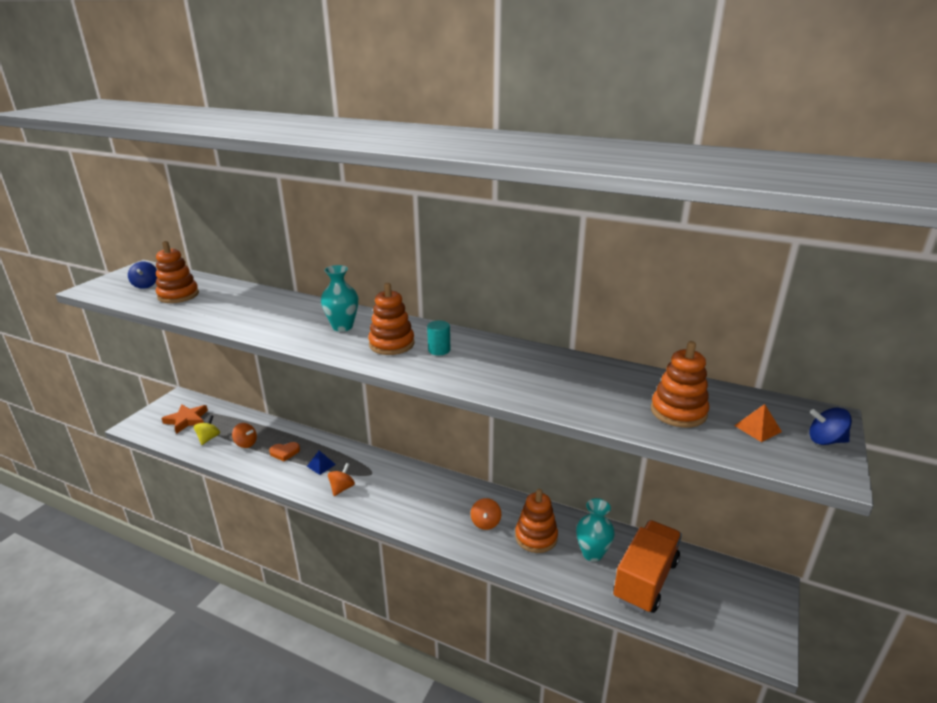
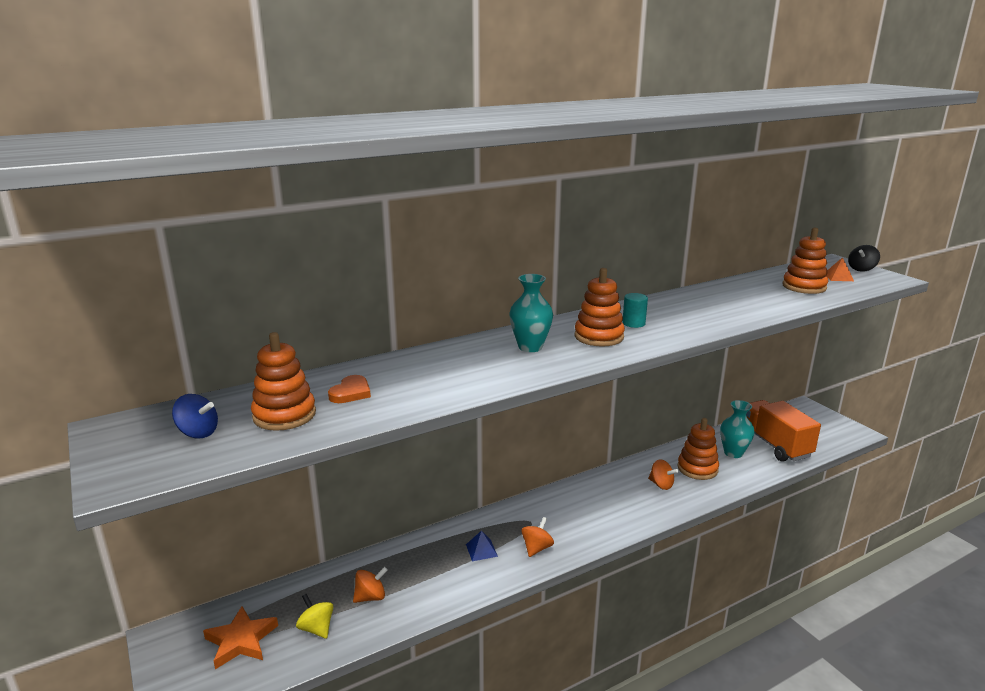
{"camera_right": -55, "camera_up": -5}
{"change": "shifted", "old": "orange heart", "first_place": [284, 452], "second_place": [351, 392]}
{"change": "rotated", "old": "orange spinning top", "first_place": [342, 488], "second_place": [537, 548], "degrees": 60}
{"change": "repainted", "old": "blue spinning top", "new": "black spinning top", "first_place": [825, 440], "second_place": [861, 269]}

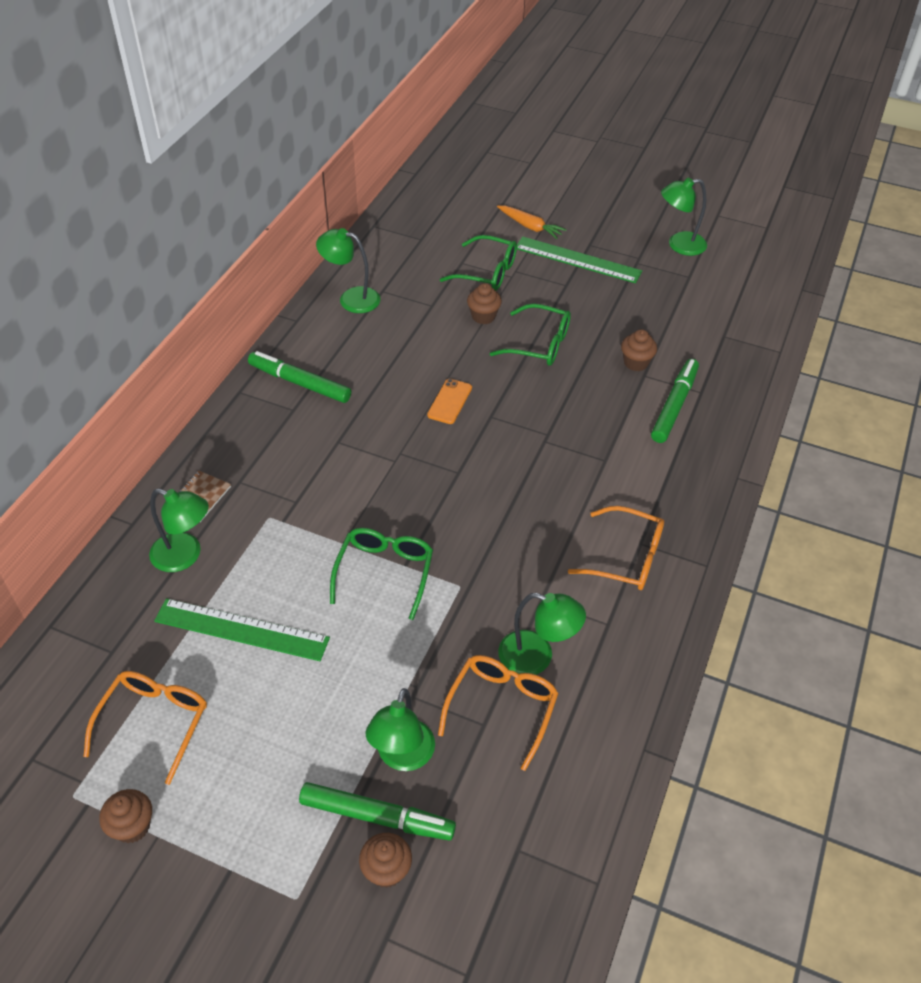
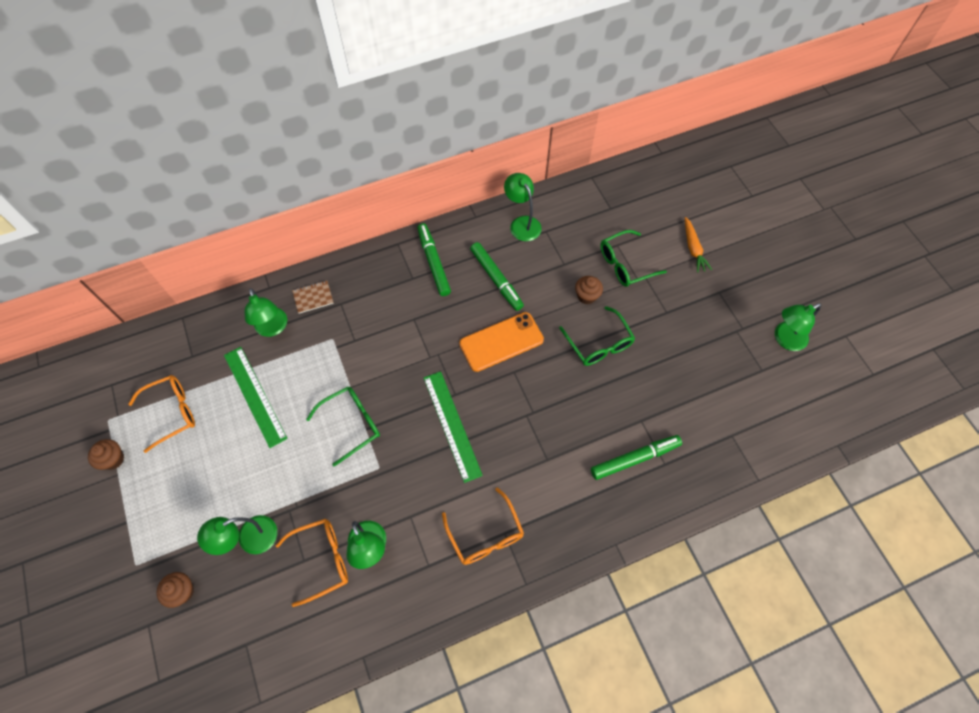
{"camera_right": 45, "camera_up": 15}
{"change": "shifted", "old": "green ruler", "first_place": [577, 259], "second_place": [452, 425]}
{"change": "scaled", "old": "orange phone", "first_place": [450, 401], "second_place": [501, 342], "factor": 1.79}
{"change": "shifted", "old": "green marker", "first_place": [377, 817], "second_place": [496, 279]}
{"change": "rotated", "old": "green glasses", "first_place": [487, 272], "second_place": [625, 264], "degrees": 90}
{"change": "rotated", "old": "green lamp", "first_place": [679, 245], "second_place": [785, 339], "degrees": -60}
{"change": "gone", "old": "brown cupcake", "first_place": [636, 363]}

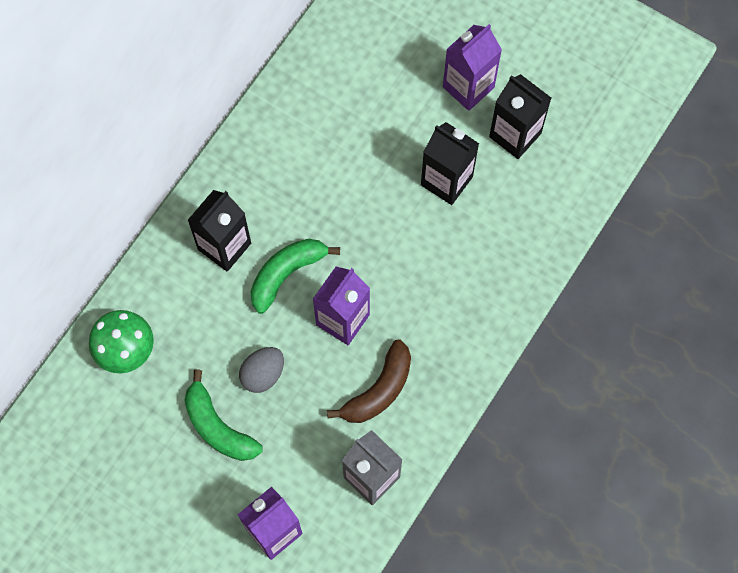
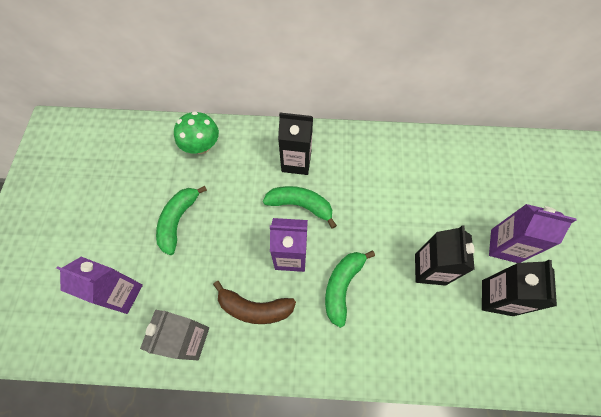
{"camera_right": 60, "camera_up": -5}
{"change": "new", "new": "green banana", "second_place": [342, 286]}
{"change": "gone", "old": "grey egg", "first_place": [263, 374]}

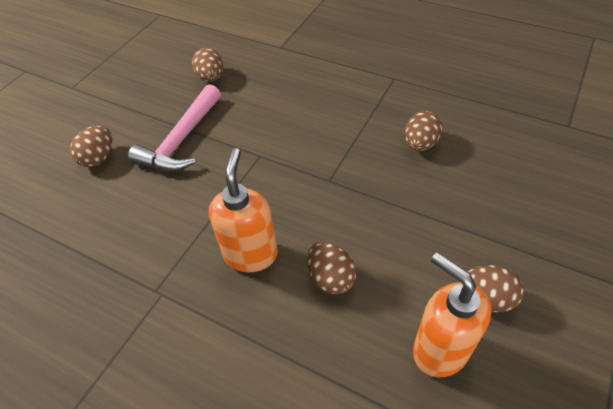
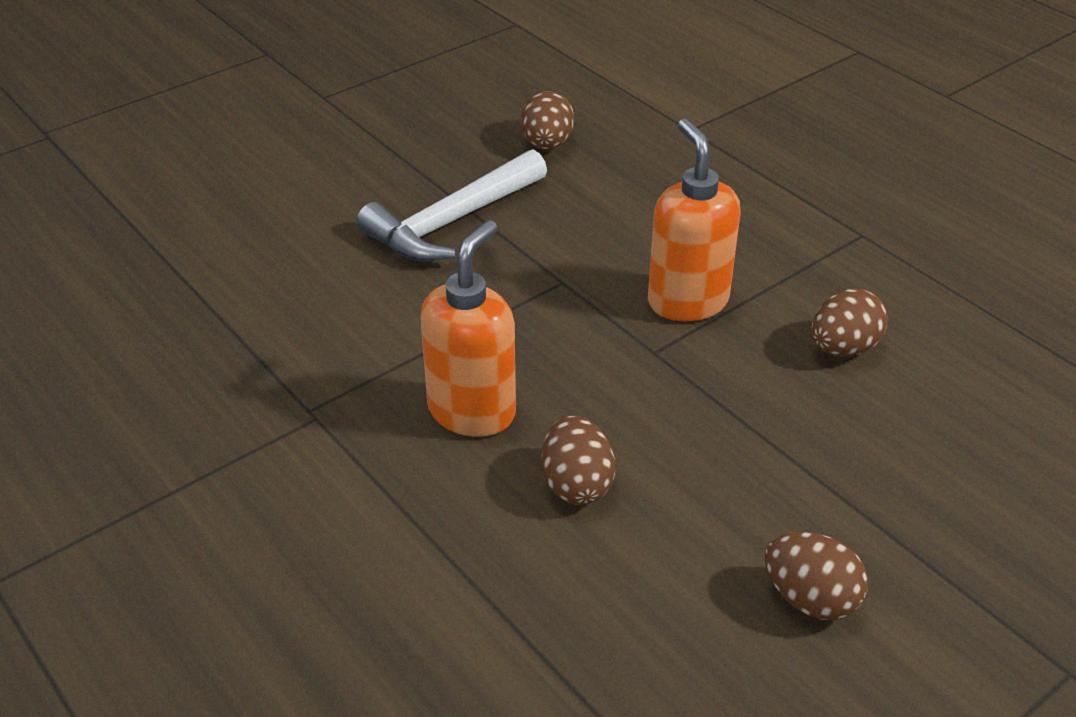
{"camera_right": 20, "camera_up": -10}
{"change": "repainted", "old": "pink hammer", "new": "white hammer", "first_place": [181, 140], "second_place": [452, 221]}
{"change": "shifted", "old": "orange soap dispenser", "first_place": [440, 350], "second_place": [687, 301]}
{"change": "gone", "old": "brown egg", "first_place": [99, 158]}

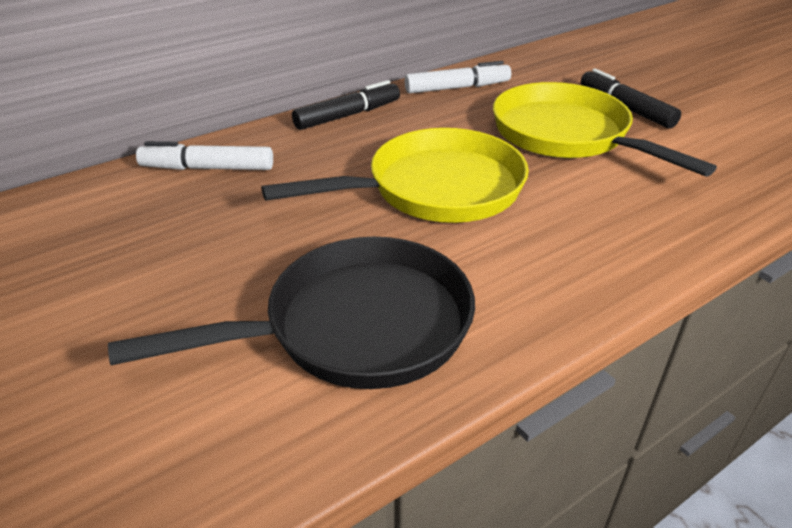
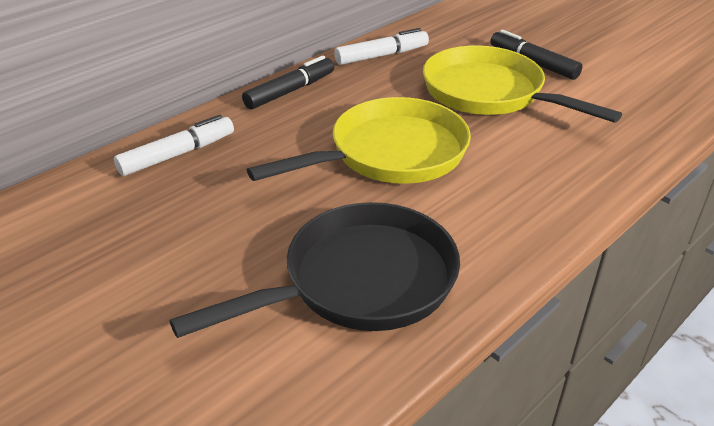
{"camera_right": -10, "camera_up": 0}
{"change": "rotated", "old": "white marker", "first_place": [207, 168], "second_place": [178, 154], "degrees": 150}

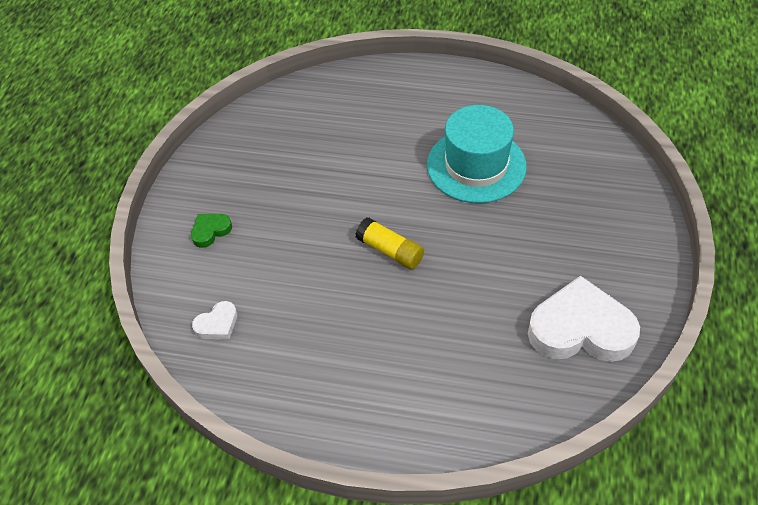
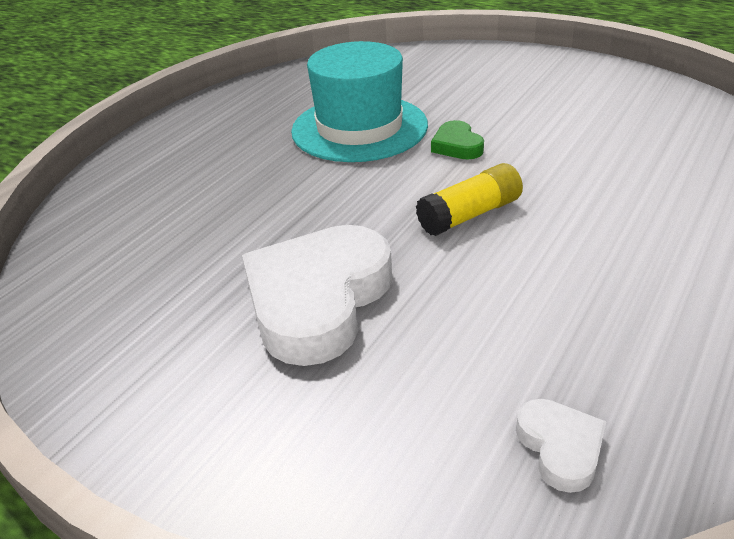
{"camera_right": -70, "camera_up": -15}
{"change": "shifted", "old": "white heart", "first_place": [580, 329], "second_place": [318, 300]}
{"change": "shifted", "old": "green heart", "first_place": [210, 231], "second_place": [457, 146]}

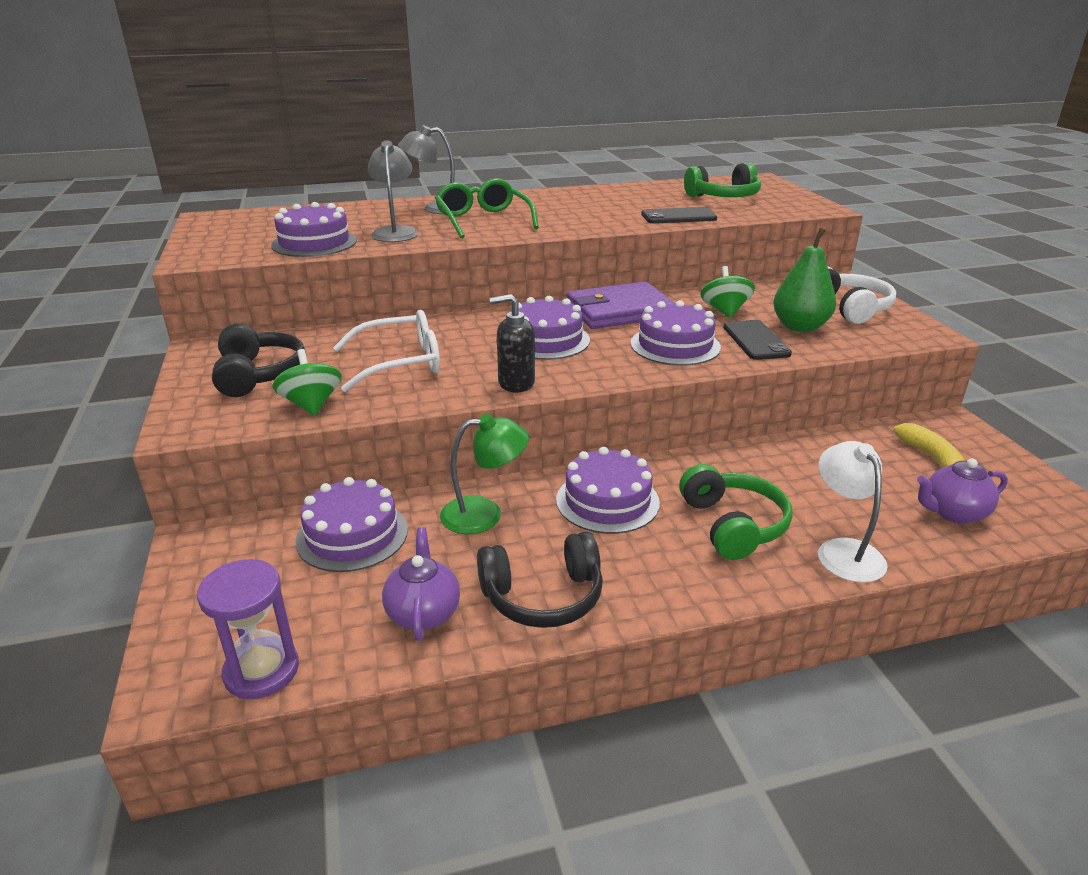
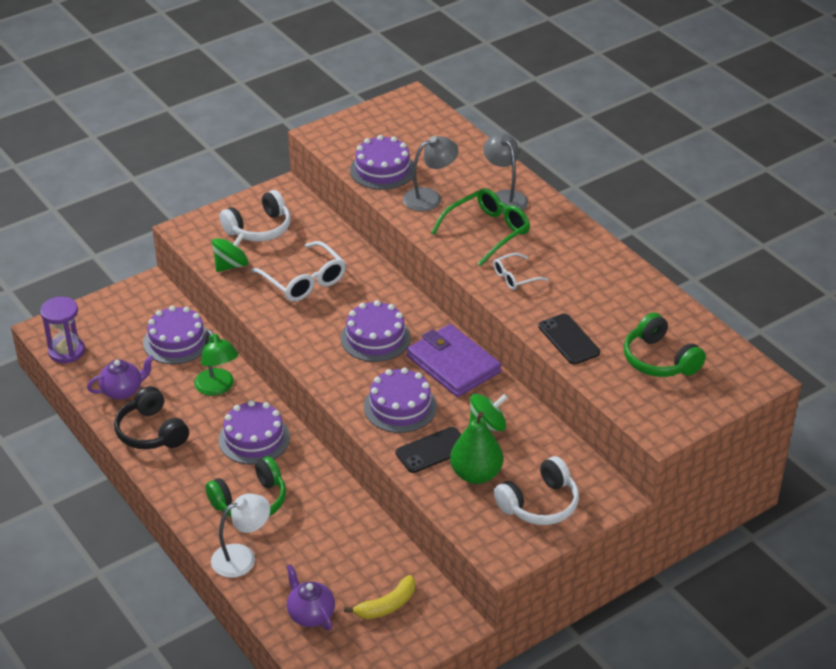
{"camera_right": 70, "camera_up": 10}
{"change": "repainted", "old": "black headphones", "new": "white headphones", "first_place": [259, 374], "second_place": [259, 228]}
{"change": "new", "new": "white glasses", "second_place": [515, 277]}
{"change": "gone", "old": "black soap dispenser", "first_place": [516, 383]}

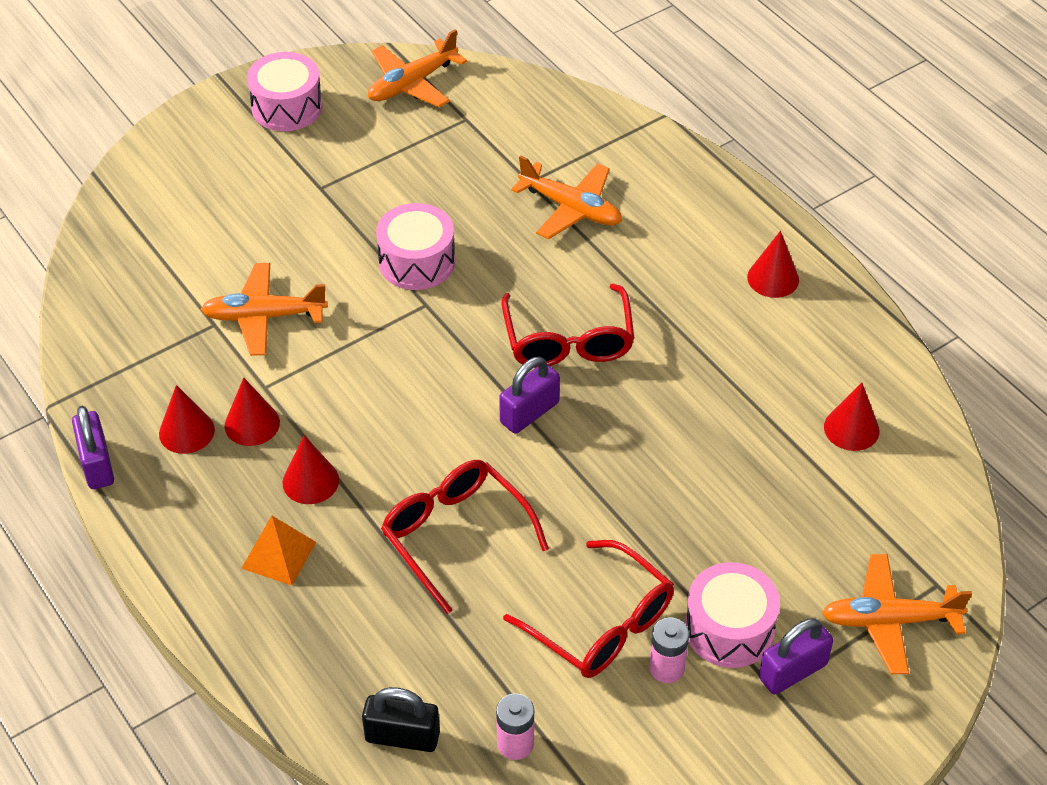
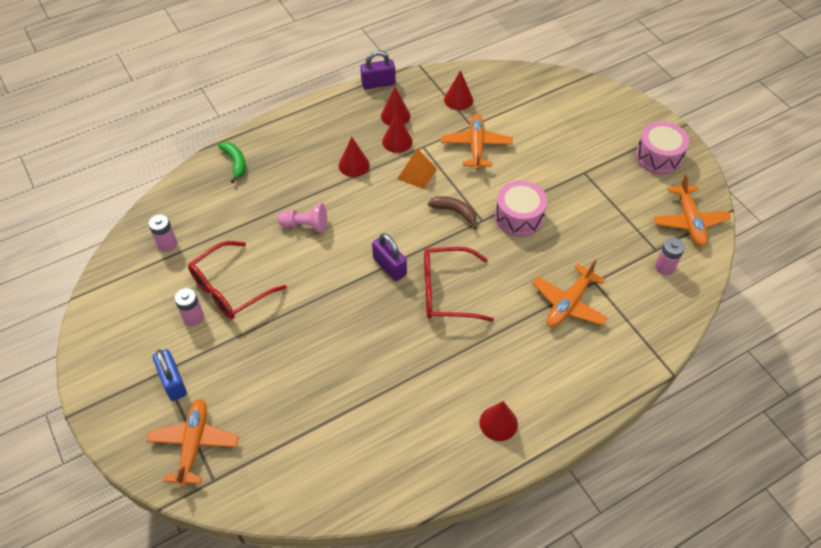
{"camera_right": 95, "camera_up": 5}
{"change": "repainted", "old": "purple padlock", "new": "blue padlock", "first_place": [793, 671], "second_place": [173, 382]}
{"change": "new", "new": "green banana", "second_place": [235, 163]}
{"change": "swapped", "old": "red glasses", "new": "pink pawn", "first_place": [455, 535], "second_place": [305, 225]}
{"change": "shifted", "old": "orange pyramid", "first_place": [279, 555], "second_place": [417, 173]}
{"change": "new", "new": "brown banana", "second_place": [455, 212]}
{"change": "shifted", "old": "red cone", "first_place": [851, 429], "second_place": [458, 99]}
{"change": "rotated", "old": "orange plane", "first_place": [412, 83], "second_place": [689, 221], "degrees": -150}
{"change": "new", "new": "pink battery", "second_place": [664, 267]}
{"change": "gone", "old": "black padlock", "first_place": [402, 736]}
{"change": "gone", "old": "pink drum", "first_place": [729, 629]}

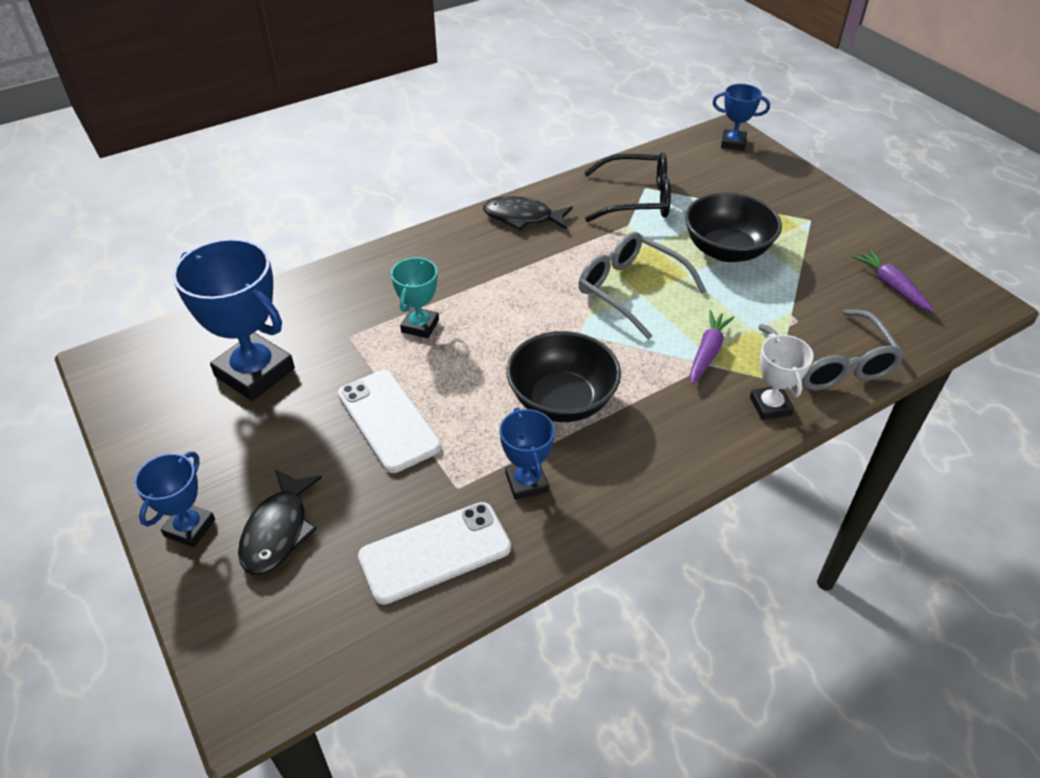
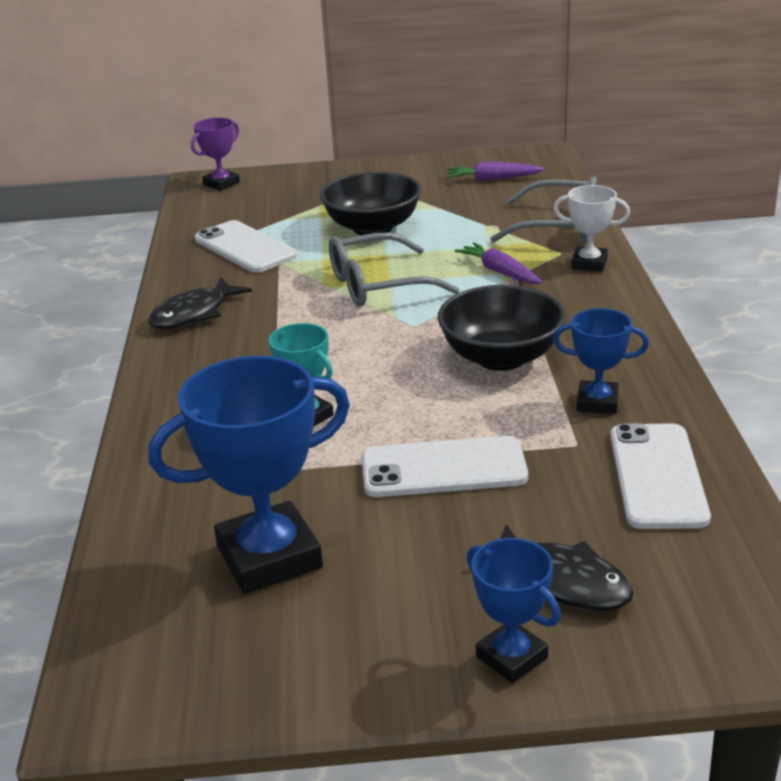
{"camera_right": -60, "camera_up": -15}
{"change": "repainted", "old": "blue trophy", "new": "purple trophy", "first_place": [733, 143], "second_place": [221, 184]}
{"change": "swapped", "old": "black glasses", "new": "white phone", "first_place": [637, 199], "second_place": [245, 247]}

